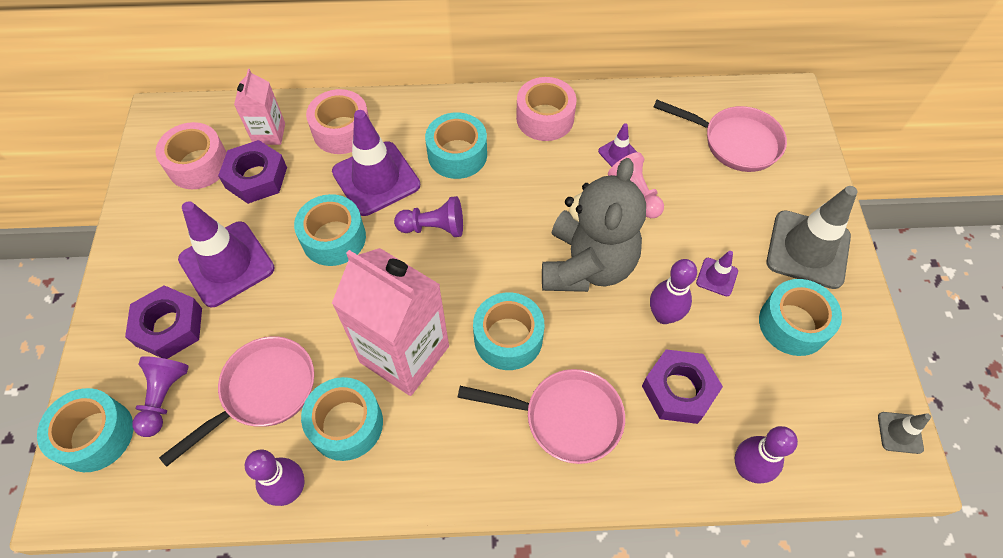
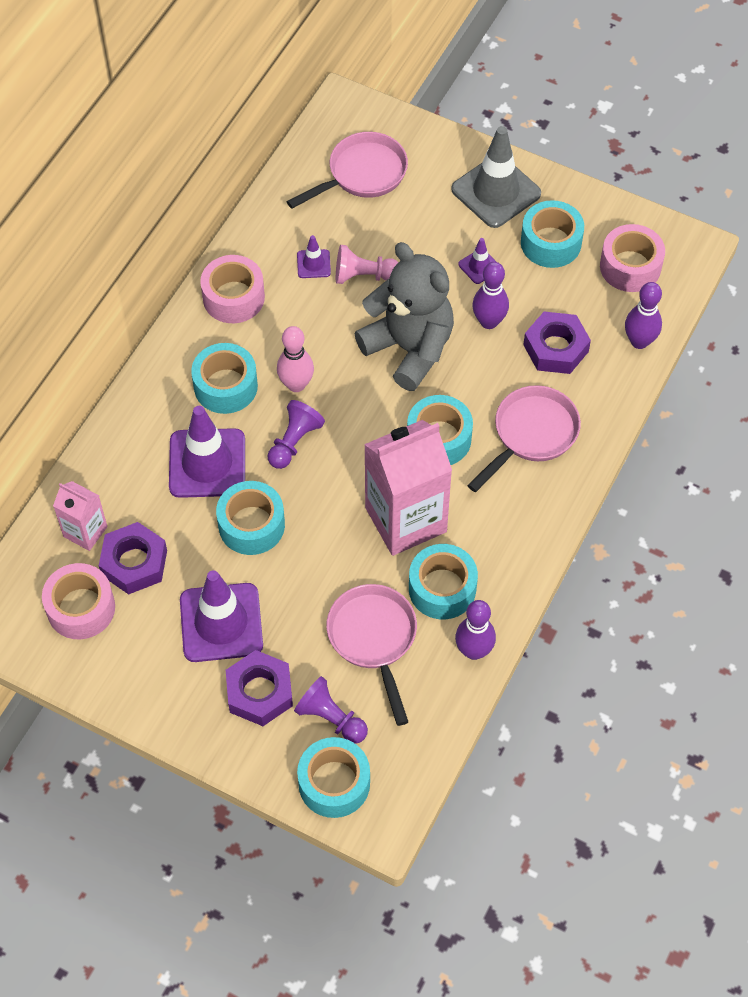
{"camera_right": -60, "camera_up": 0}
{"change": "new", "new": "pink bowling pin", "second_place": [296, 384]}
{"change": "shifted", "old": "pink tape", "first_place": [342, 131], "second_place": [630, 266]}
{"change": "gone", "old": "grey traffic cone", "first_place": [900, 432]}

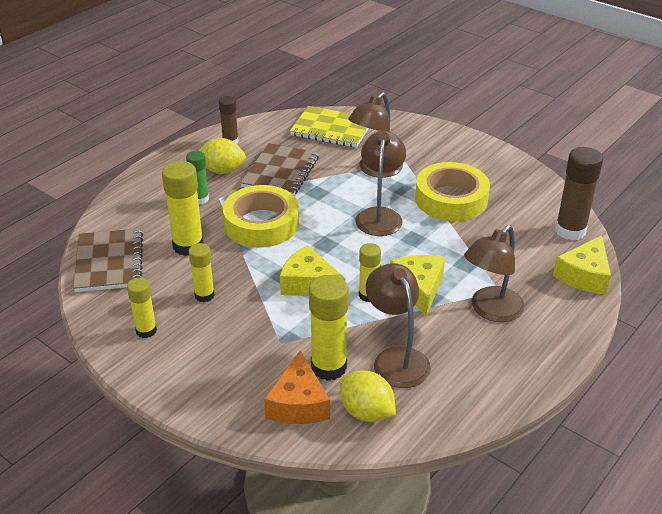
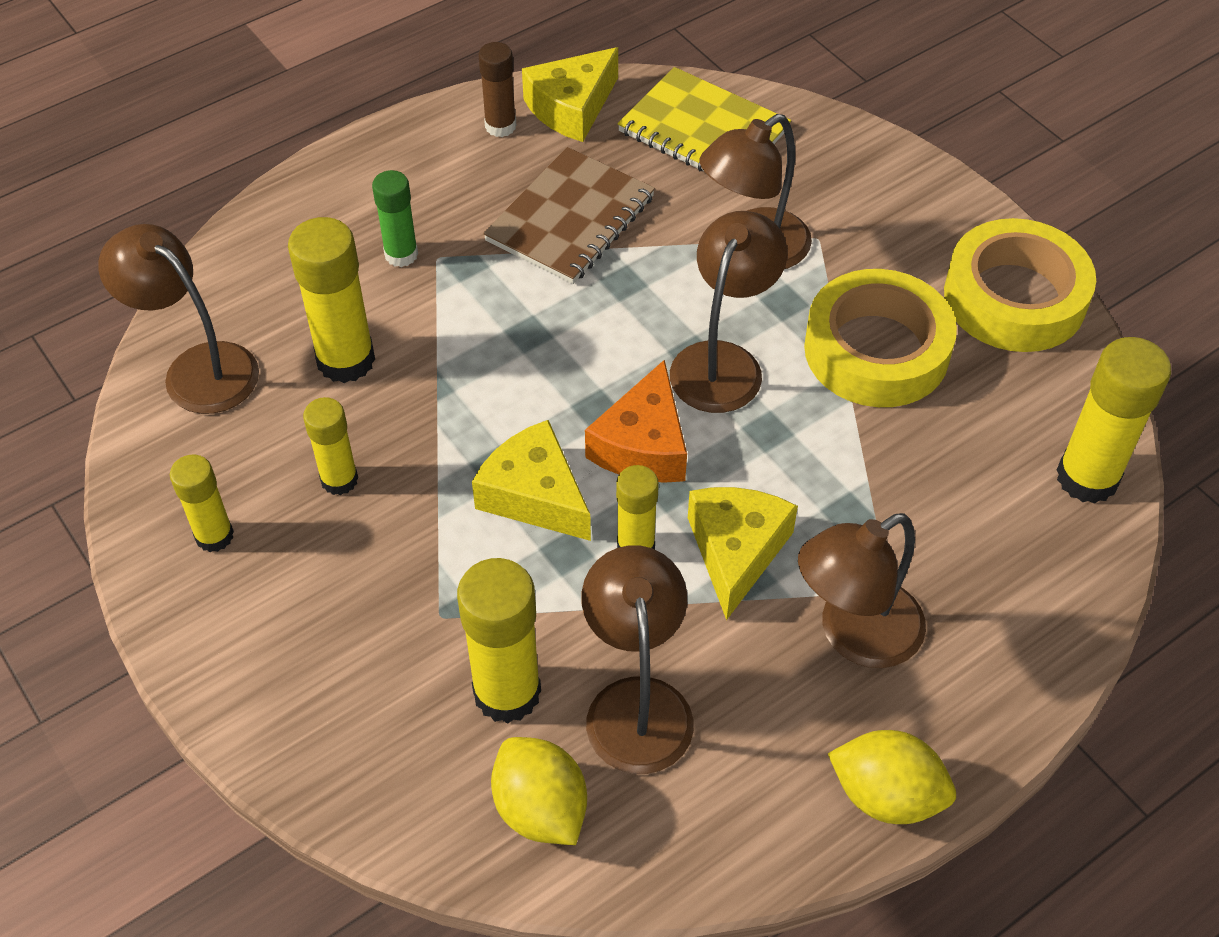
{"camera_right": 15, "camera_up": 15}
{"change": "swapped", "old": "brown notebook", "new": "brown lamp", "first_place": [109, 262], "second_place": [197, 368]}
{"change": "shifted", "old": "yellow cheese", "first_place": [584, 275], "second_place": [572, 108]}
{"change": "shifted", "old": "orange cheese", "first_place": [298, 403], "second_place": [643, 445]}
{"change": "shifted", "old": "yellow lemon", "first_place": [222, 170], "second_place": [886, 795]}
{"change": "shifted", "old": "yellow tape", "first_place": [261, 224], "second_place": [1014, 297]}
{"change": "repainted", "old": "brown glue stick", "new": "yellow glue stick", "first_place": [570, 231], "second_place": [1087, 478]}

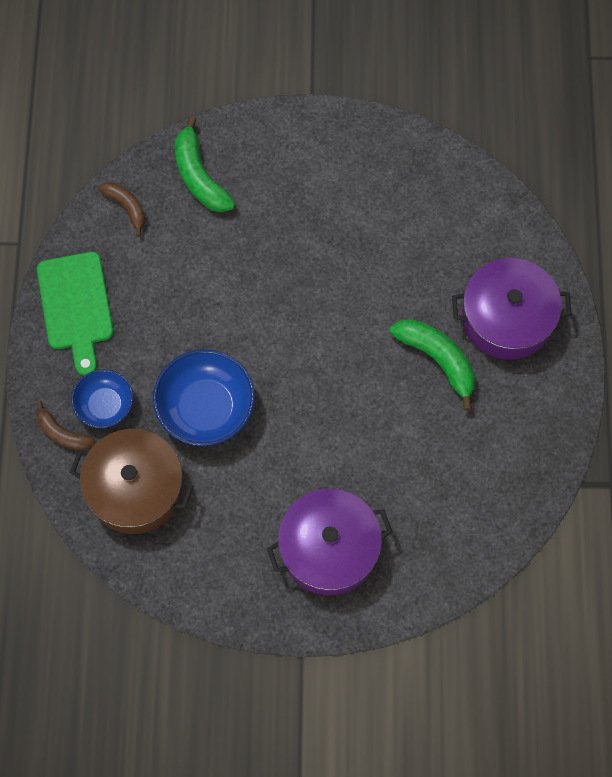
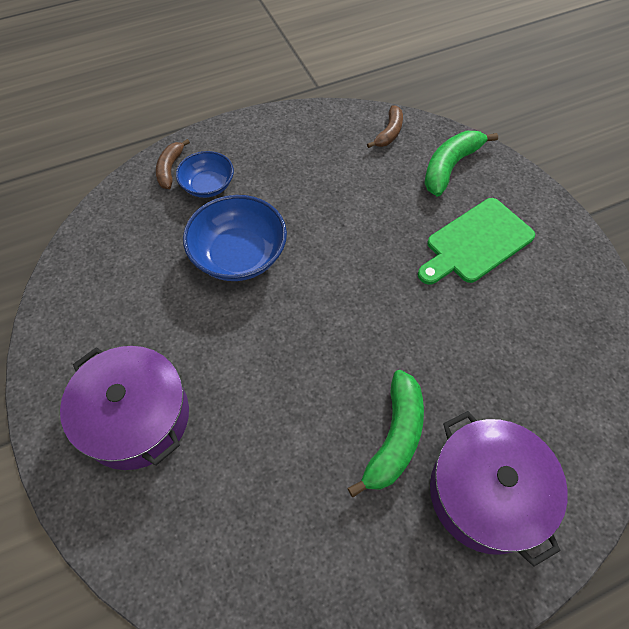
{"camera_right": 65, "camera_up": -10}
{"change": "shifted", "old": "green cutting board", "first_place": [76, 306], "second_place": [476, 243]}
{"change": "gone", "old": "brown pot", "first_place": [135, 488]}

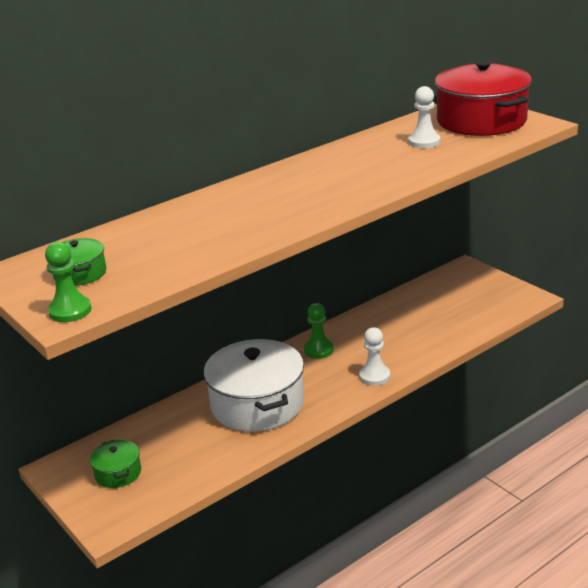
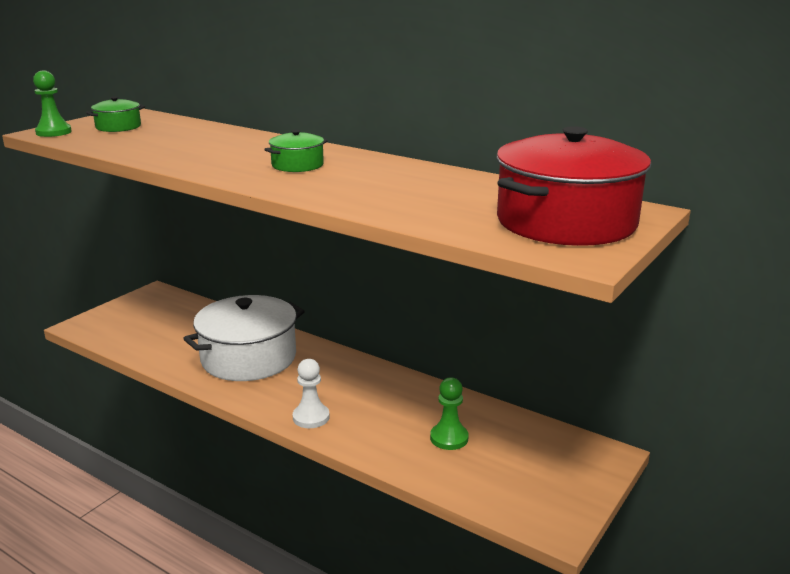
{"camera_right": 70, "camera_up": -5}
{"change": "shifted", "old": "green pot", "first_place": [118, 473], "second_place": [297, 165]}
{"change": "shifted", "old": "green pawn", "first_place": [318, 350], "second_place": [449, 438]}
{"change": "gone", "old": "white pawn", "first_place": [424, 142]}

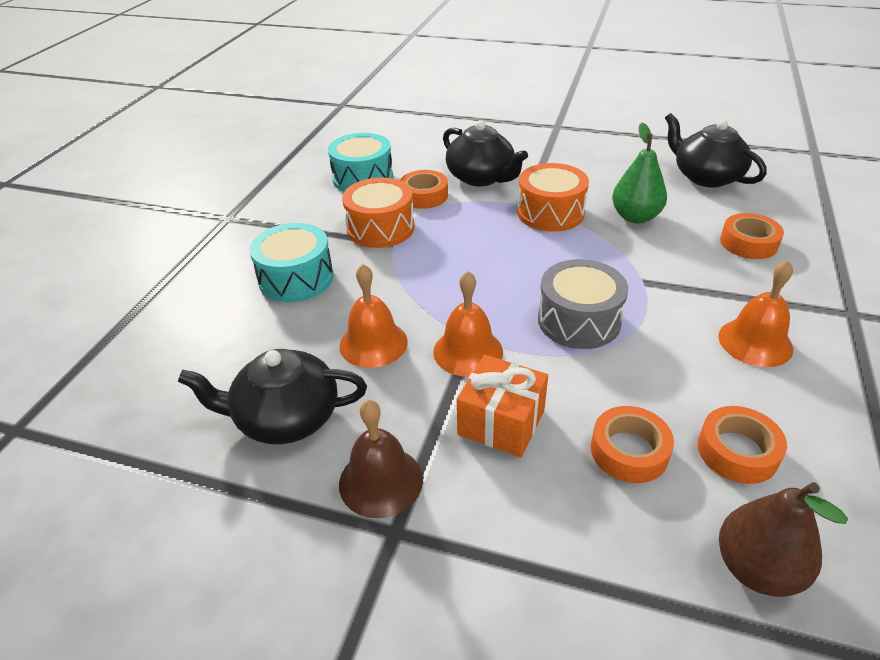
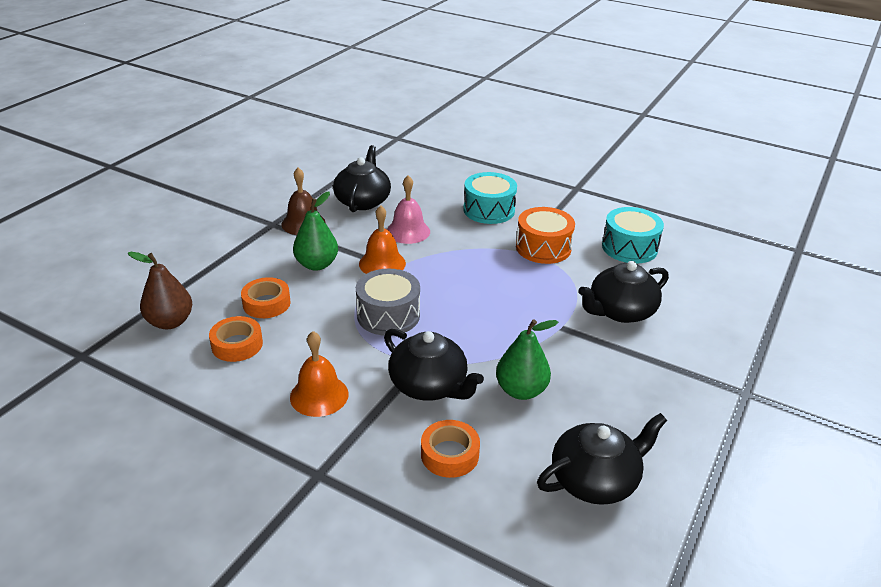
{"camera_right": 100, "camera_up": -5}
{"change": "swapped", "old": "orange gift", "new": "green pear", "first_place": [501, 422], "second_place": [317, 264]}
{"change": "new", "new": "black teapot", "second_place": [429, 385]}
{"change": "repainted", "old": "orange bell", "new": "pink bell", "first_place": [373, 343], "second_place": [408, 231]}
{"change": "gone", "old": "orange tape", "first_place": [424, 195]}
{"change": "gone", "old": "orange drum", "first_place": [550, 213]}

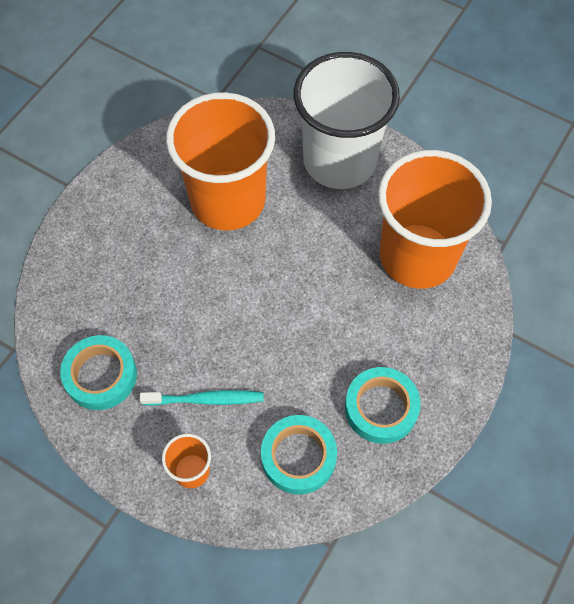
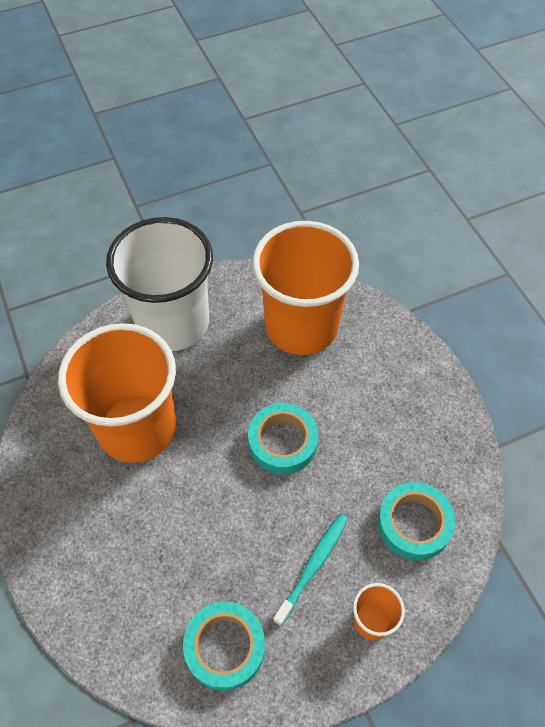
{"camera_right": -55, "camera_up": -5}
{"change": "shifted", "old": "turquoise tape", "first_place": [381, 408], "second_place": [282, 442]}

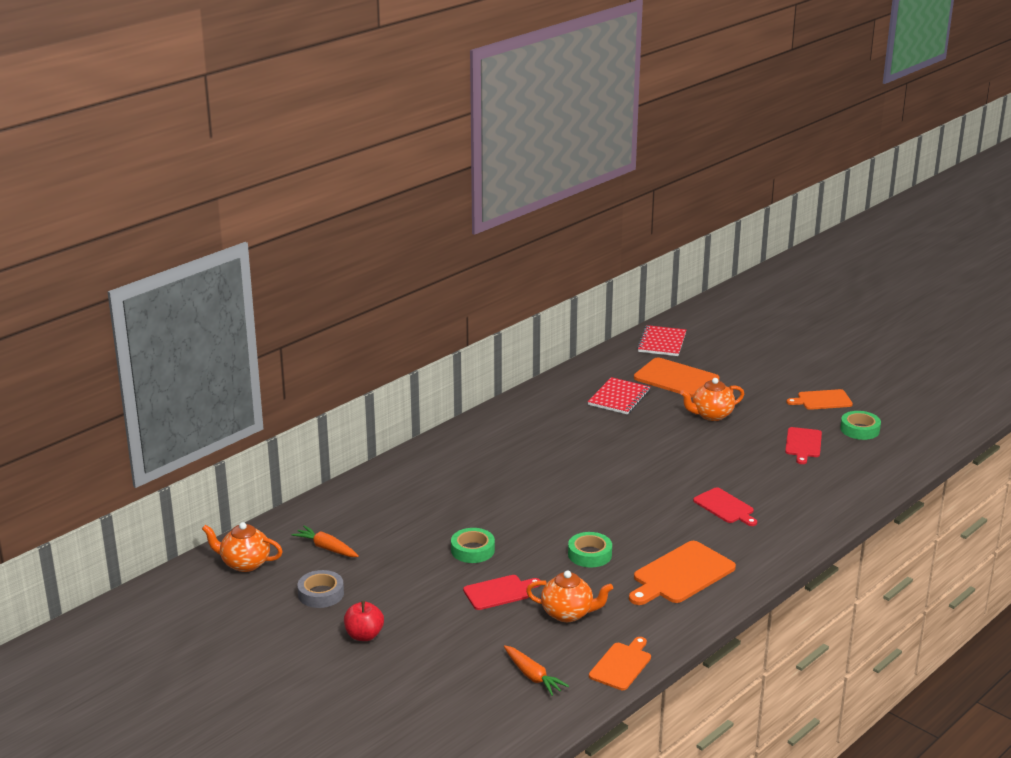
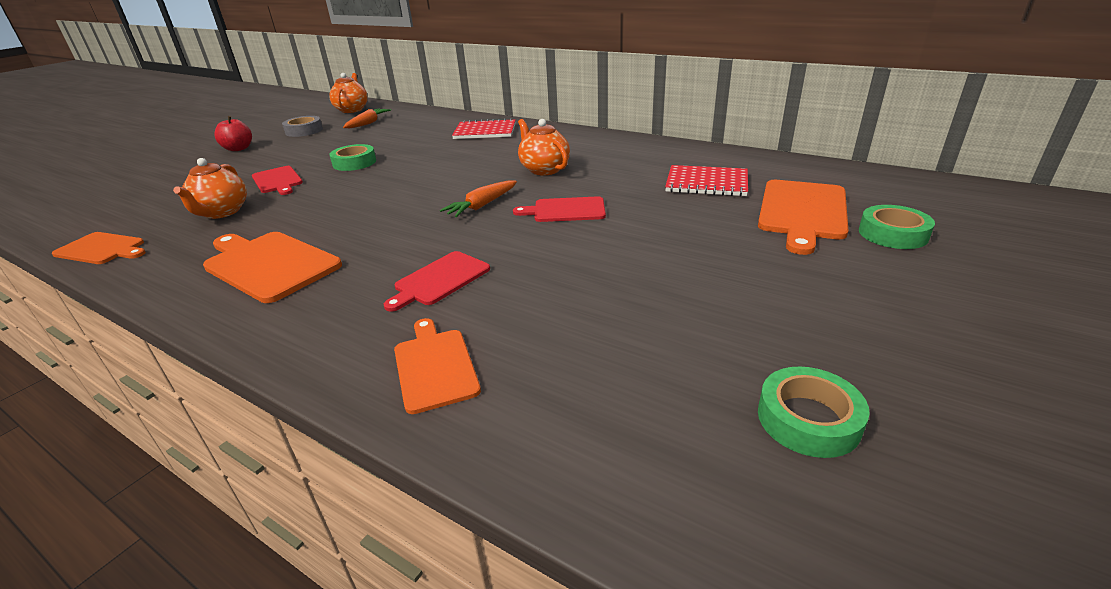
{"camera_right": 80, "camera_up": 5}
{"change": "shifted", "old": "orange cutting board", "first_place": [822, 400], "second_place": [435, 366]}
{"change": "shifted", "old": "orange carrot", "first_place": [532, 676], "second_place": [482, 205]}
{"change": "shifted", "old": "red notebook", "first_place": [662, 342], "second_place": [485, 131]}
{"change": "shifted", "old": "red cutting board", "first_place": [803, 444], "second_place": [565, 210]}
{"change": "shifted", "old": "orange teapot", "first_place": [711, 415], "second_place": [544, 169]}
{"change": "shifted", "old": "green tape", "first_place": [589, 554], "second_place": [893, 234]}

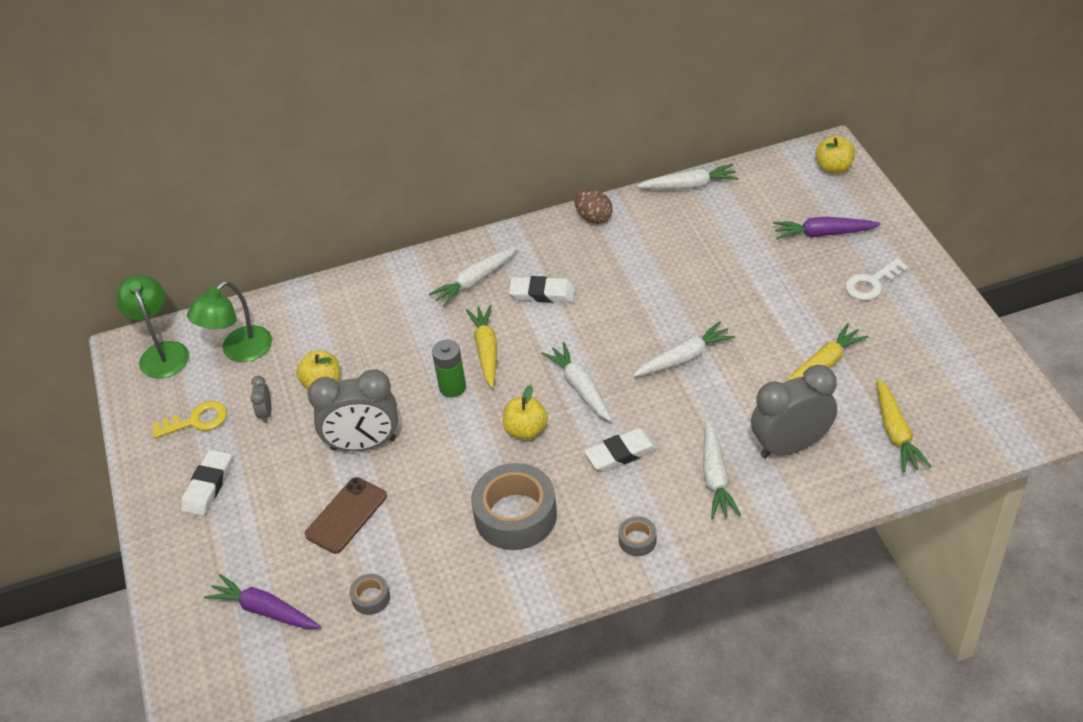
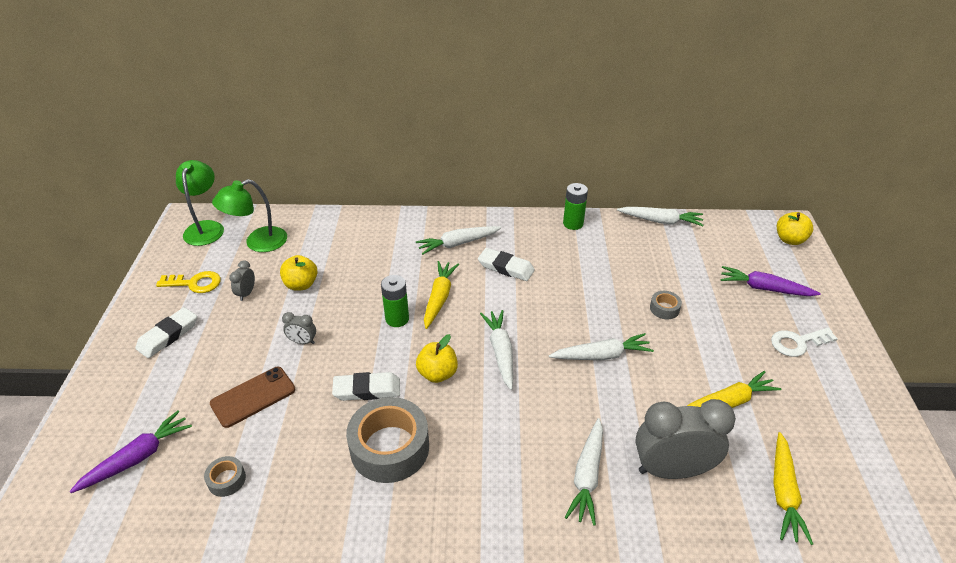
{"camera_right": 15, "camera_up": -5}
{"change": "rotated", "old": "purple carrot", "first_place": [265, 610], "second_place": [137, 458], "degrees": 90}
{"change": "scaled", "old": "grey clock", "first_place": [363, 444], "second_place": [302, 341], "factor": 0.44}
{"change": "shifted", "old": "white eraser", "first_place": [621, 453], "second_place": [367, 389]}
{"change": "swapped", "old": "brown egg", "new": "green battery", "first_place": [593, 218], "second_place": [573, 223]}
{"change": "shifted", "old": "grey tape", "first_place": [637, 540], "second_place": [664, 308]}

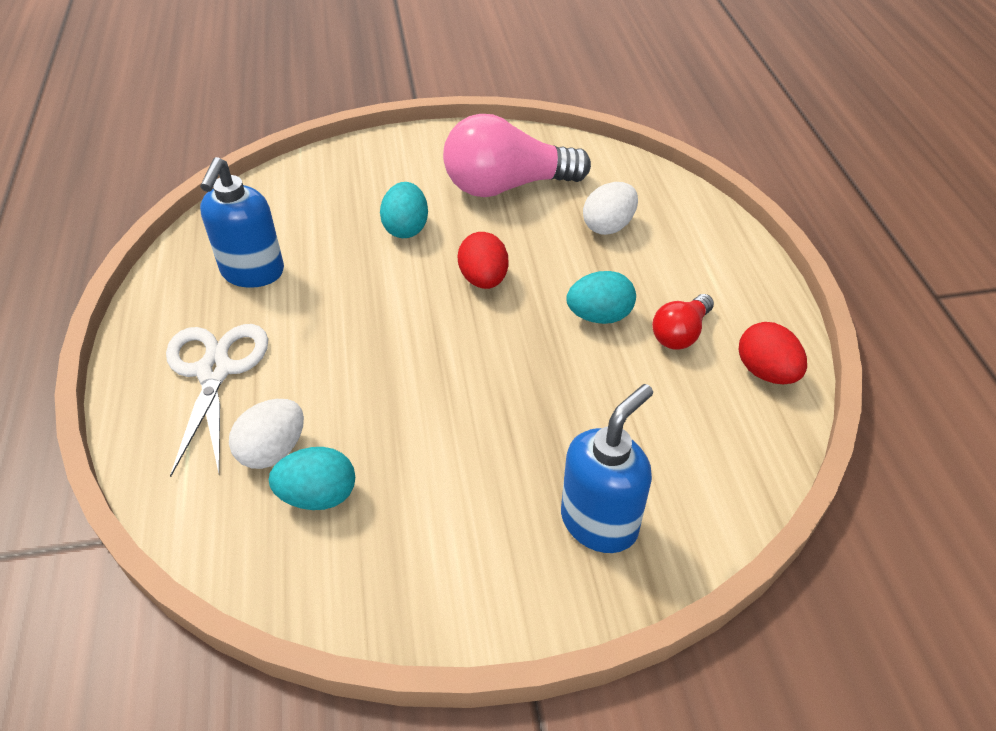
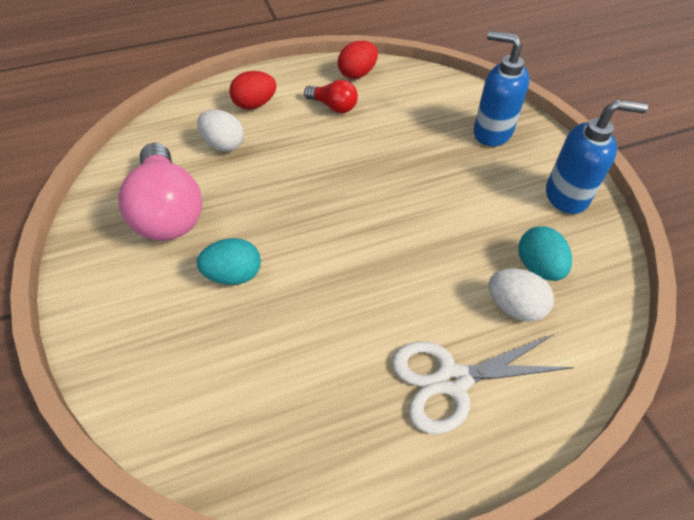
{"camera_right": -100, "camera_up": 5}
{"change": "shifted", "old": "red egg", "first_place": [483, 279], "second_place": [255, 104]}
{"change": "shifted", "old": "blue soap dispenser", "first_place": [252, 272], "second_place": [567, 196]}
{"change": "gone", "old": "turquoise egg", "first_place": [599, 316]}

